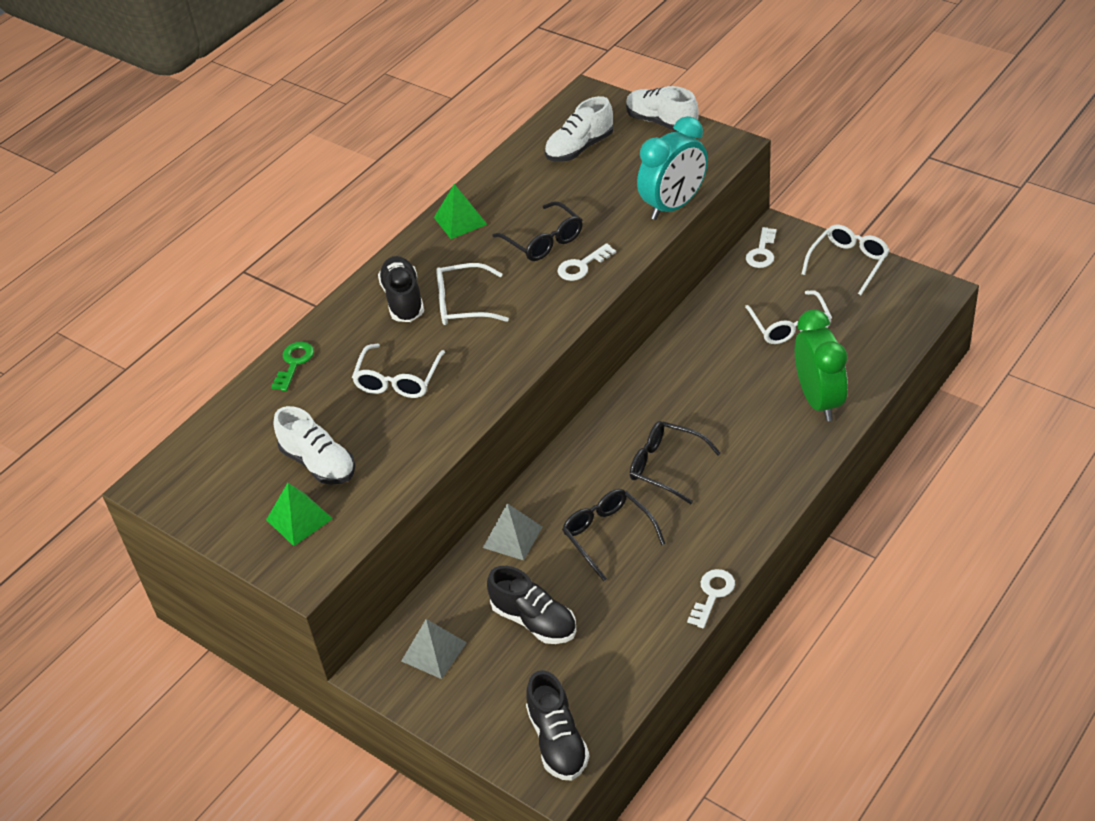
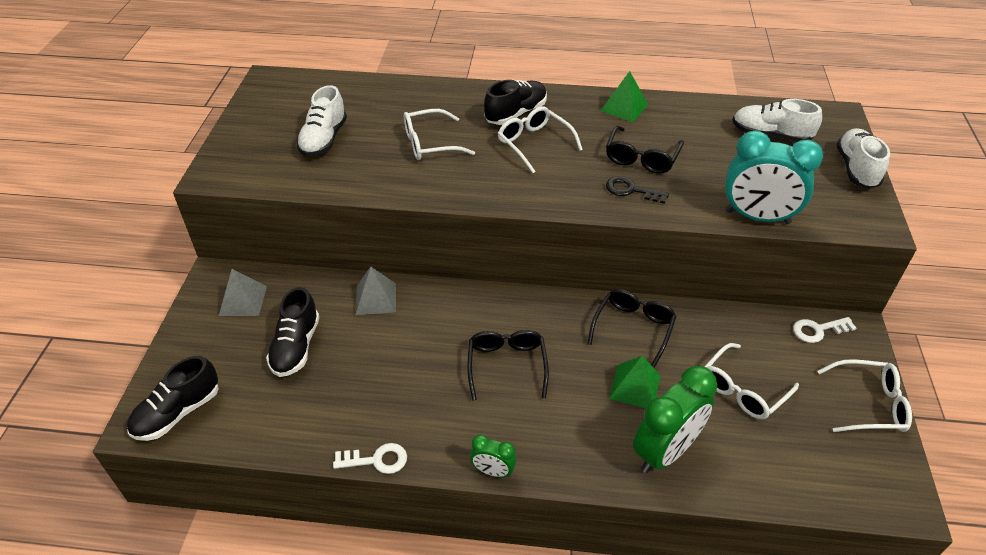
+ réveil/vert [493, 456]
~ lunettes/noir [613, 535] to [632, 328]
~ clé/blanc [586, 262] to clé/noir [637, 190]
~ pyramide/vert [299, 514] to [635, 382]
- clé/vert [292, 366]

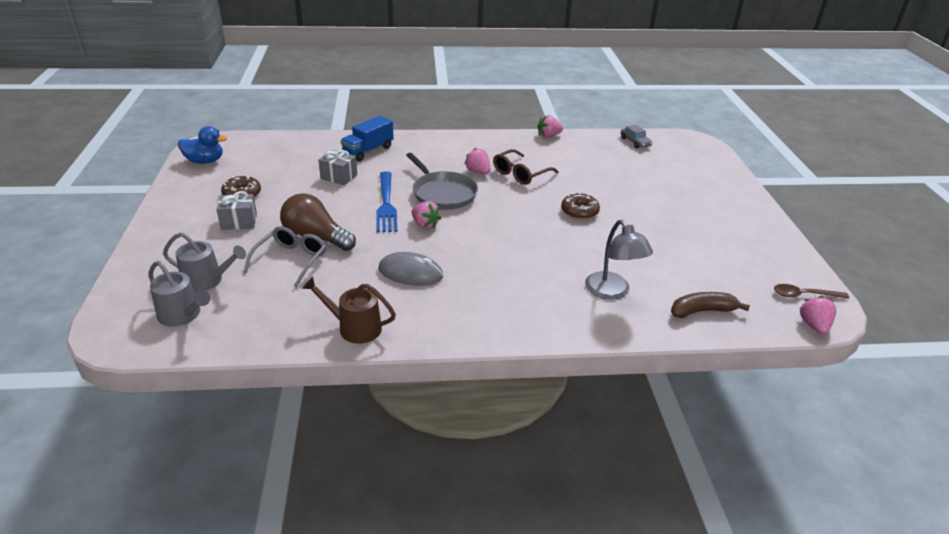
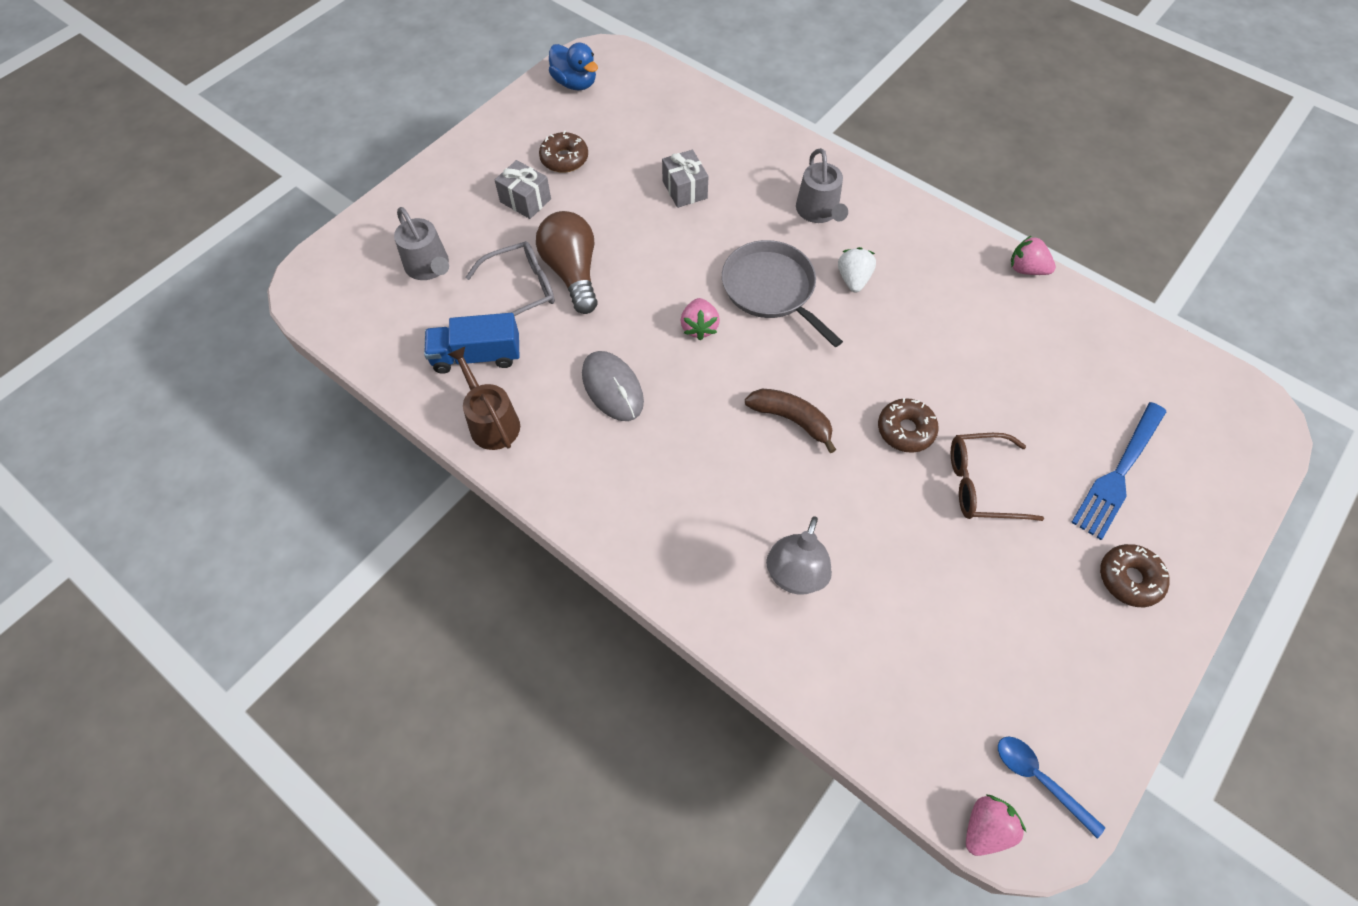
~ camion/bleu [367, 138] to [471, 343]
~ poêle/gris [442, 181] = [782, 293] 135 degrees clockwise
~ banane/marron [710, 305] to [790, 421]
~ arrosoir/gris [179, 293] to [822, 185]
~ fraise/rose [477, 161] to fraise/blanc [857, 269]
~ lunettes/marron [525, 167] to [997, 477]
~ cuillère/marron [811, 291] to cuillère/bleu [1051, 787]
~ fourchette/bleu [386, 201] to [1118, 471]
+ beignet/marron [1135, 575]
- voiture/gris [637, 136]

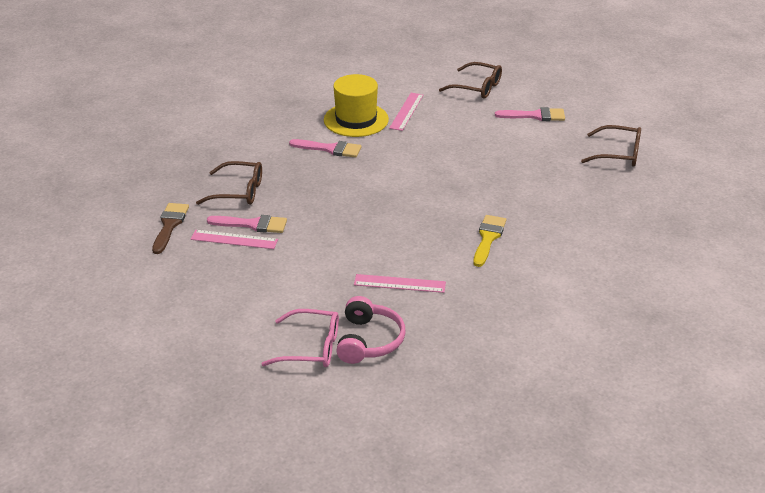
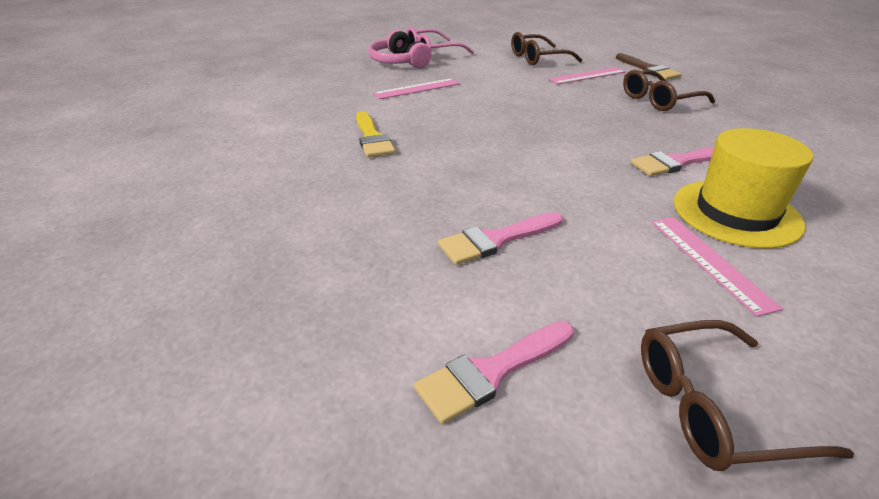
~ pinceau/rose [247, 224] to [500, 238]
~ lunettes/marron [611, 146] to [546, 48]

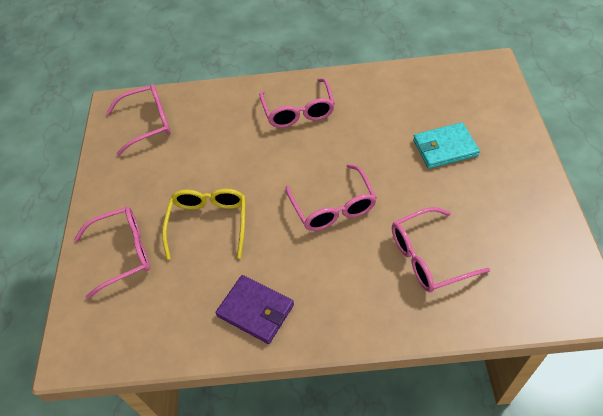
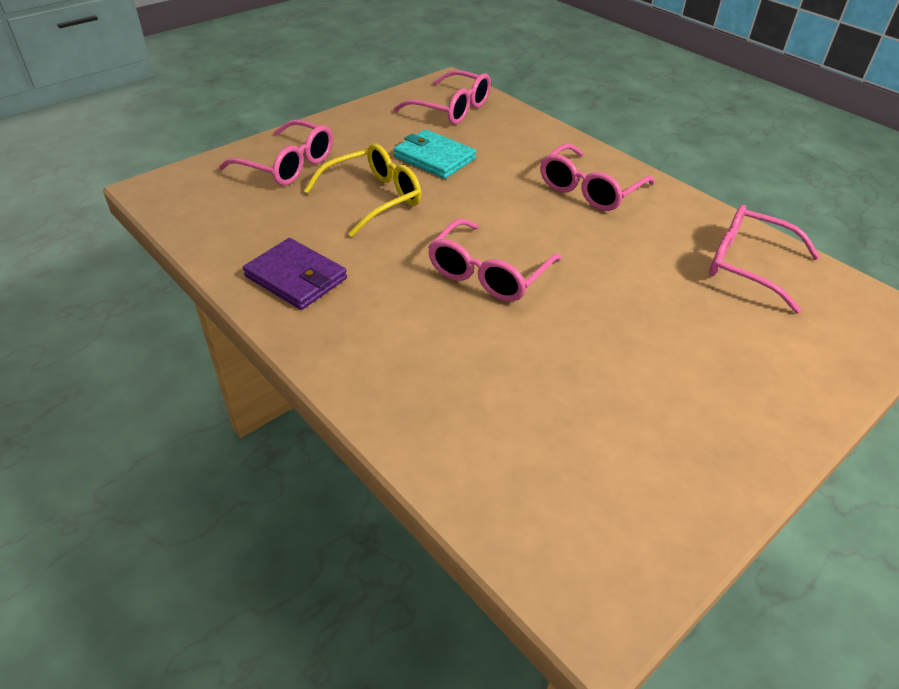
~ portefeuille/violet [255, 309] = [295, 274] 45 degrees counterclockwise
~ portefeuille/turquoise [446, 145] to [434, 154]
~ lunettes/rose [441, 249] to [764, 259]

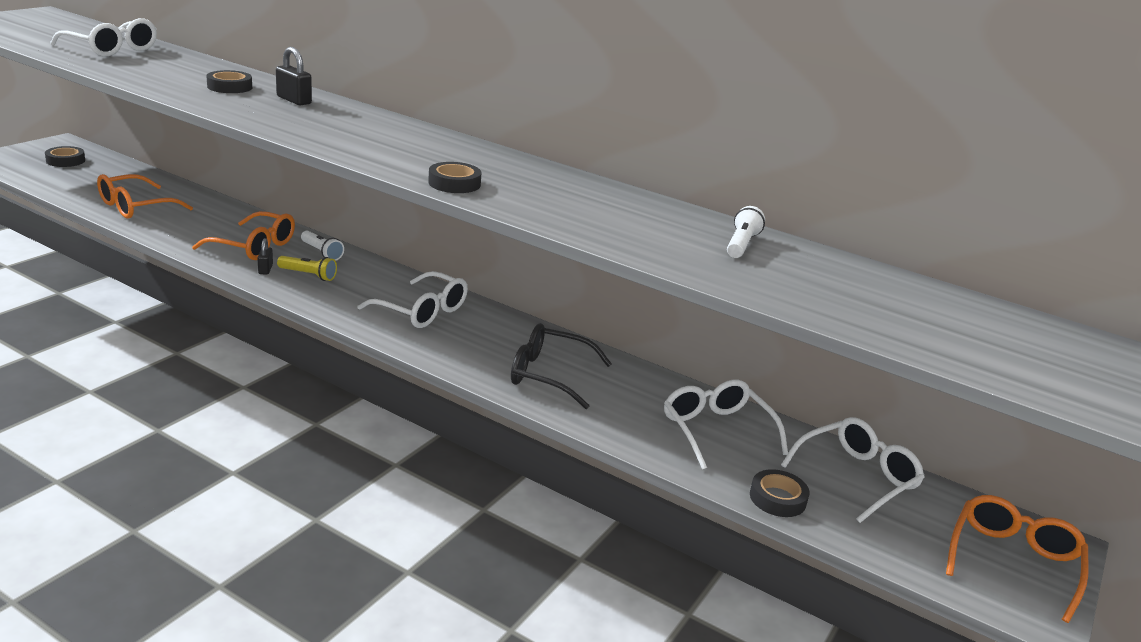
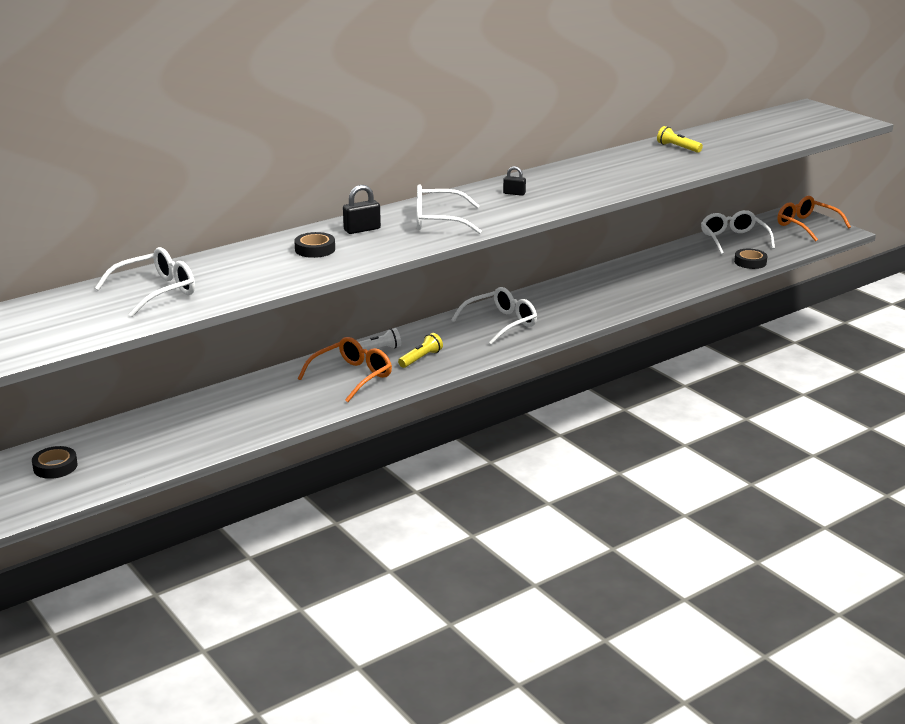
~ lunettes/blanc [726, 425] to [449, 209]
~ cadenas/noir [265, 256] to [514, 181]
~ lampe de poche/blanc [746, 232] to lampe de poche/jaune [680, 139]
- lunettes/orange [145, 196]
- ruban adhésif/noir [455, 177]
- lunettes/noir [561, 366]

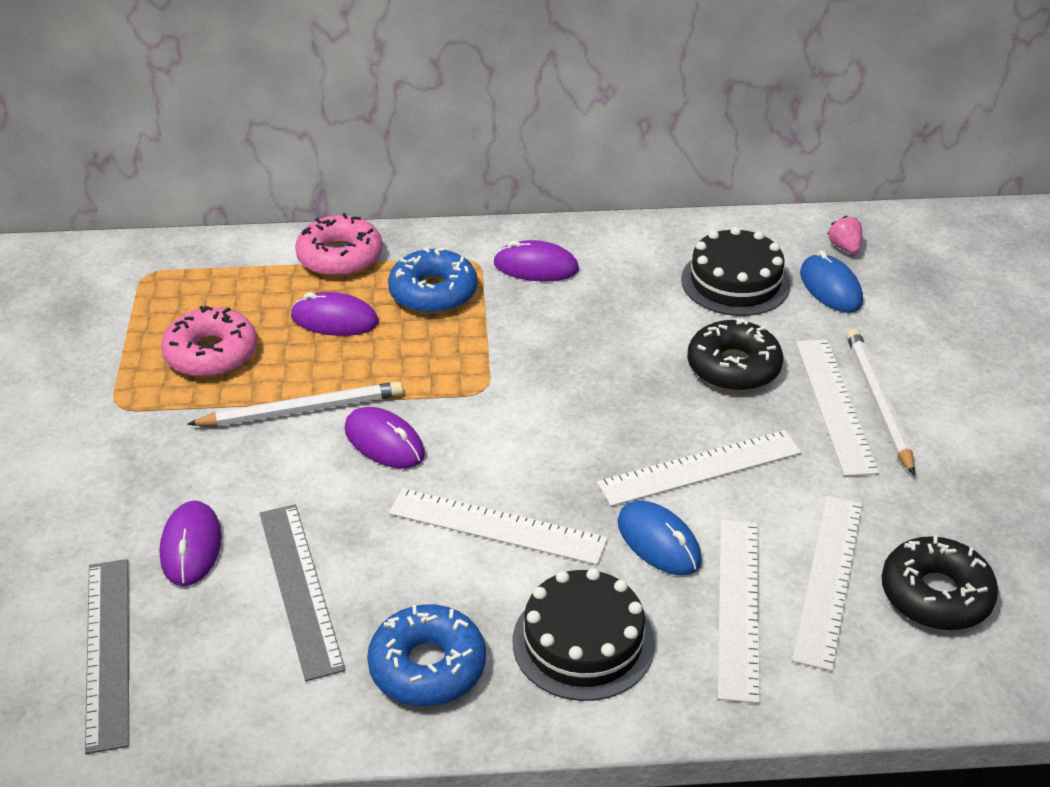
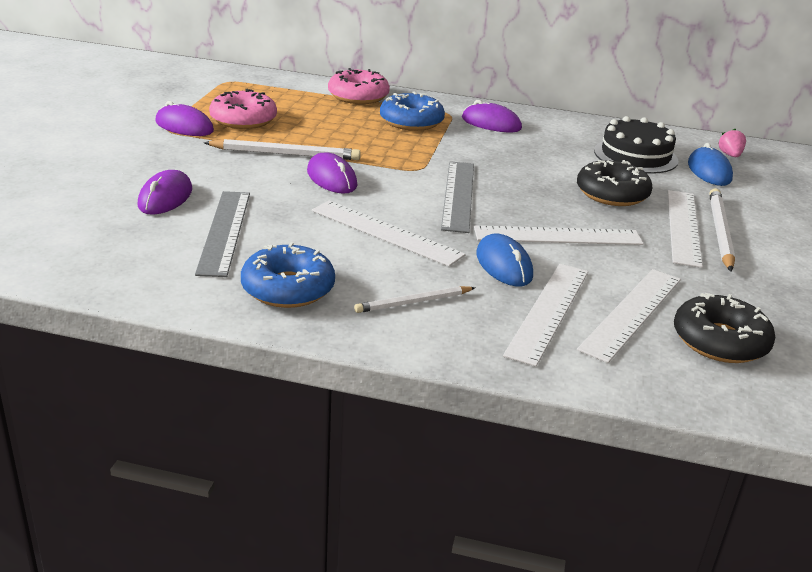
~ souris/violet [335, 314] to [184, 118]
~ gâteau/noir [584, 634] to crayon/blanc [414, 299]
~ règle/gris [107, 656] to [457, 197]

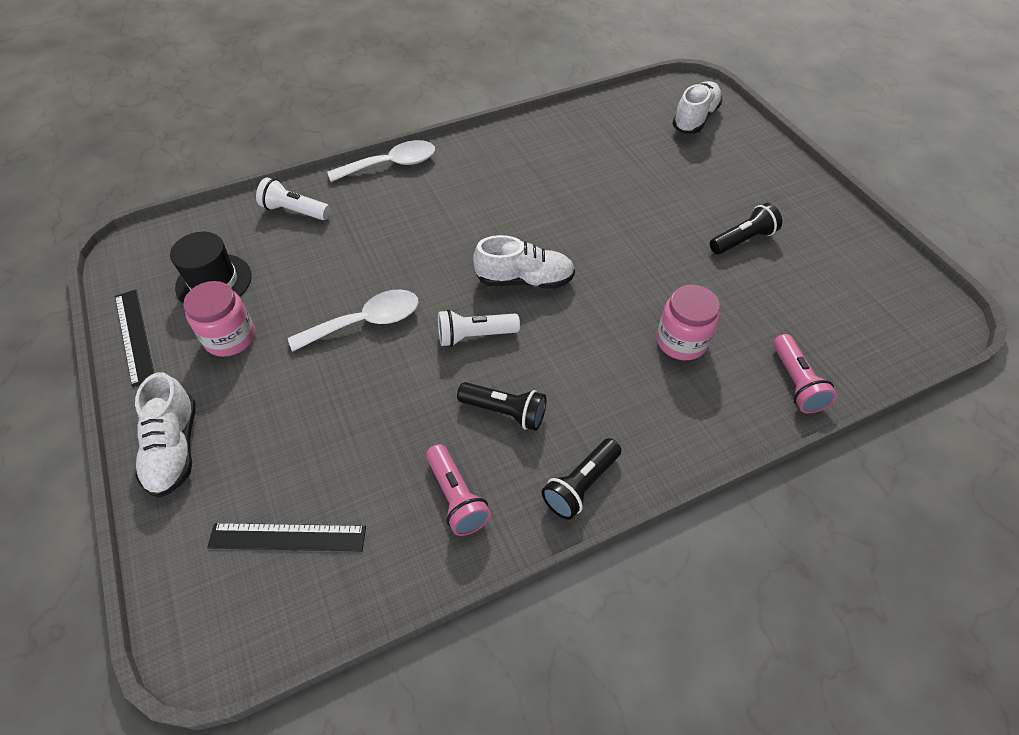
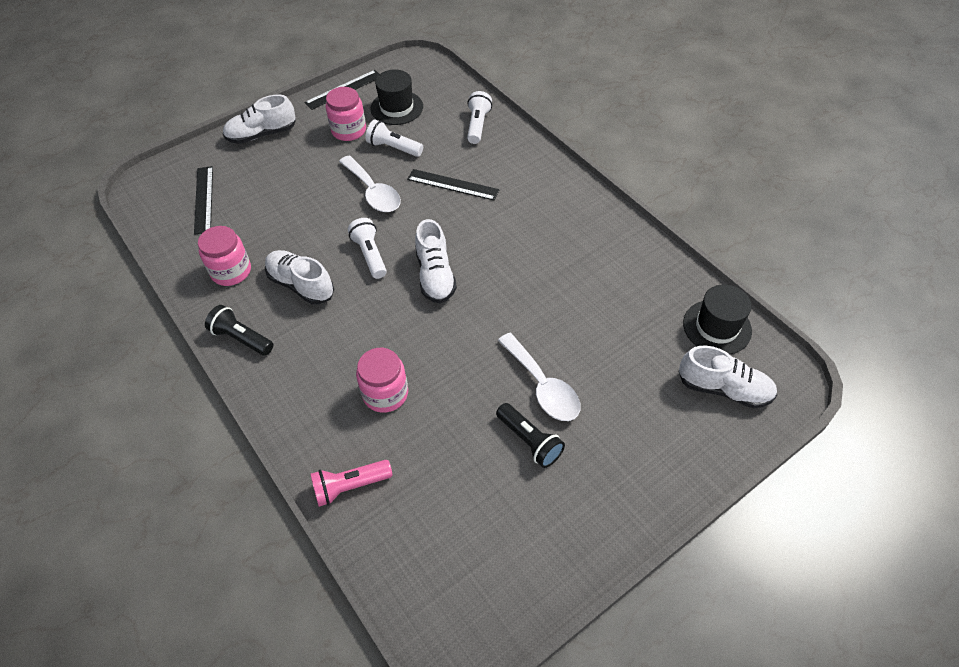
~ lampe de poche/rose [458, 490] to bocal/rose [224, 256]
~ lampe de poche/noir [502, 406] to chaussure/blanc [299, 277]
+ lampe de poche/blanc [394, 138]
+ règle/noir [453, 184]
~ cuillère/blanc [381, 161] to [539, 377]
+ chapeau/noir [717, 319]

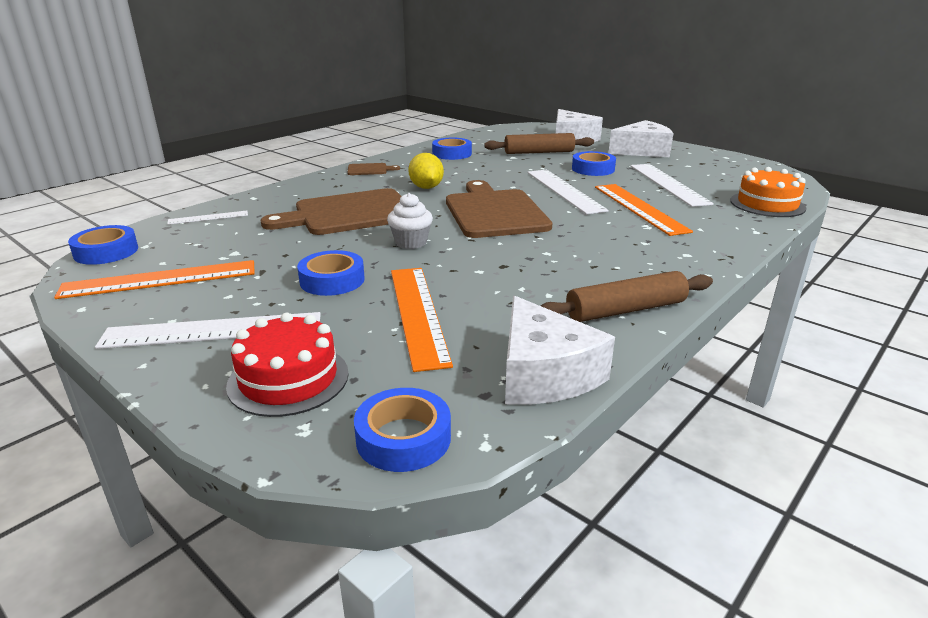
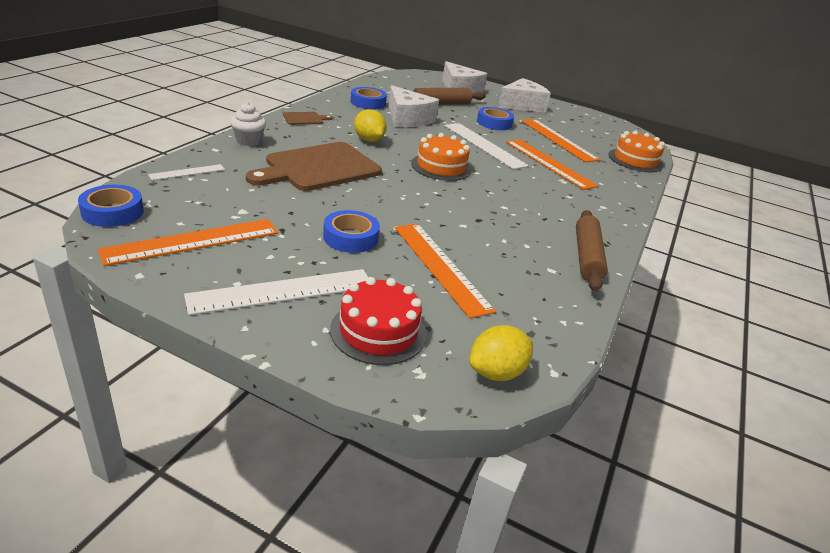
~ muffin/blanc [410, 221] to [248, 124]
~ fromage/blanc [560, 350] to [413, 106]
~ planche à découper/marron [499, 209] to gâteau/orange [441, 157]
~ ruban adhésif/bleu [402, 430] to citron/jaune [501, 353]
~ règle/blanc [672, 185] to règle/orange [560, 140]
~ rouleau à pâtisserie/marron [627, 296] = [592, 250] 45 degrees counterclockwise

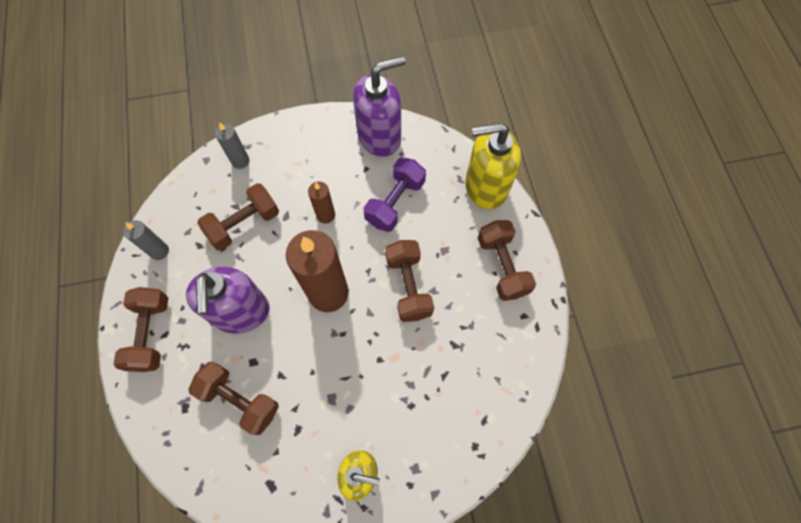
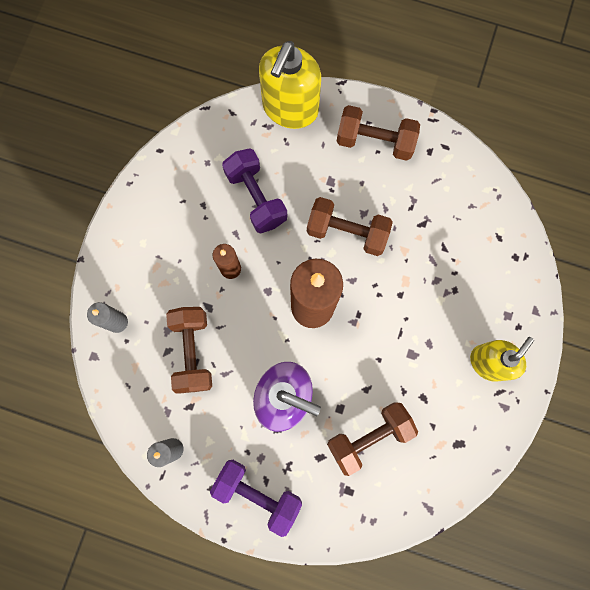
~ haltère/marron [140, 329] to haltère/violet [256, 498]
- distributeur de savon/violet [379, 106]

